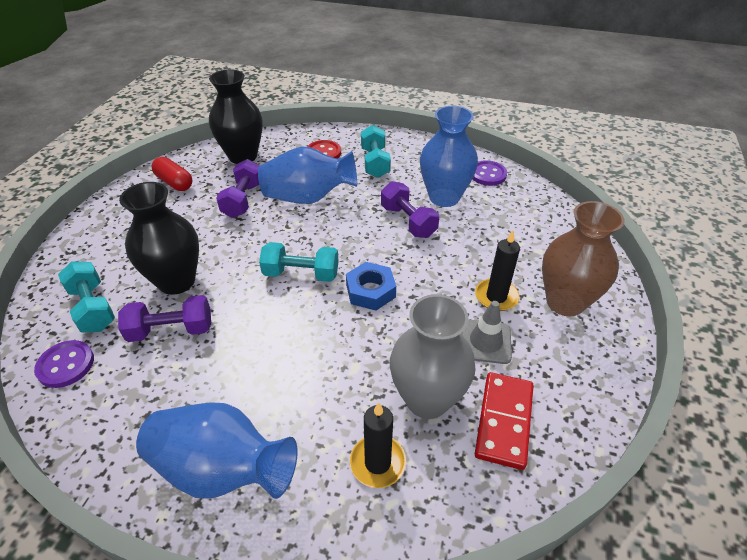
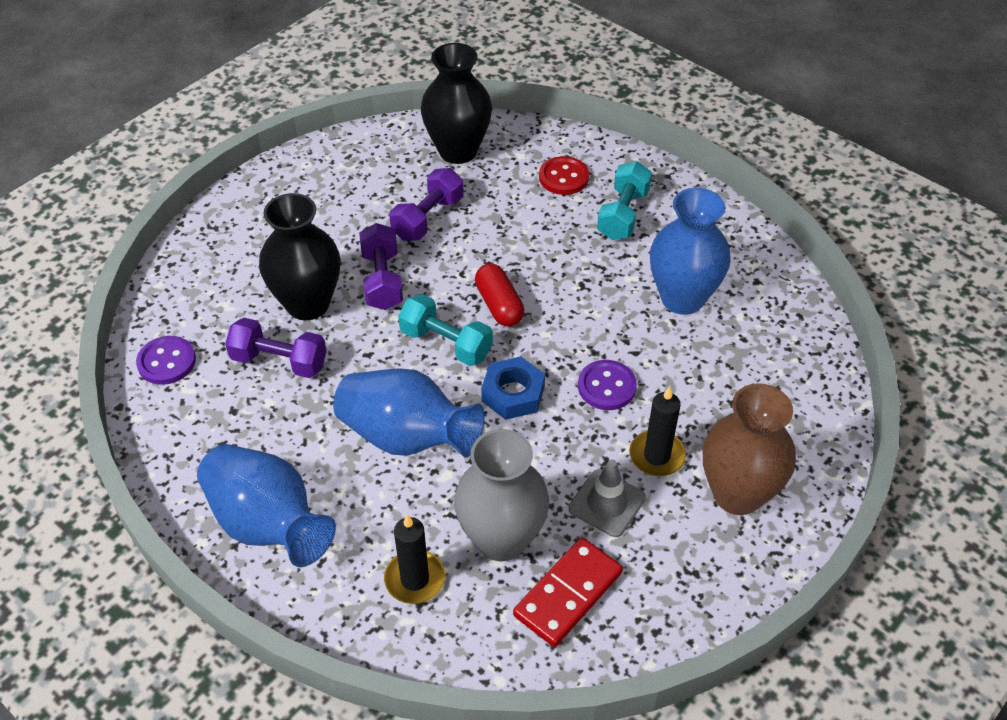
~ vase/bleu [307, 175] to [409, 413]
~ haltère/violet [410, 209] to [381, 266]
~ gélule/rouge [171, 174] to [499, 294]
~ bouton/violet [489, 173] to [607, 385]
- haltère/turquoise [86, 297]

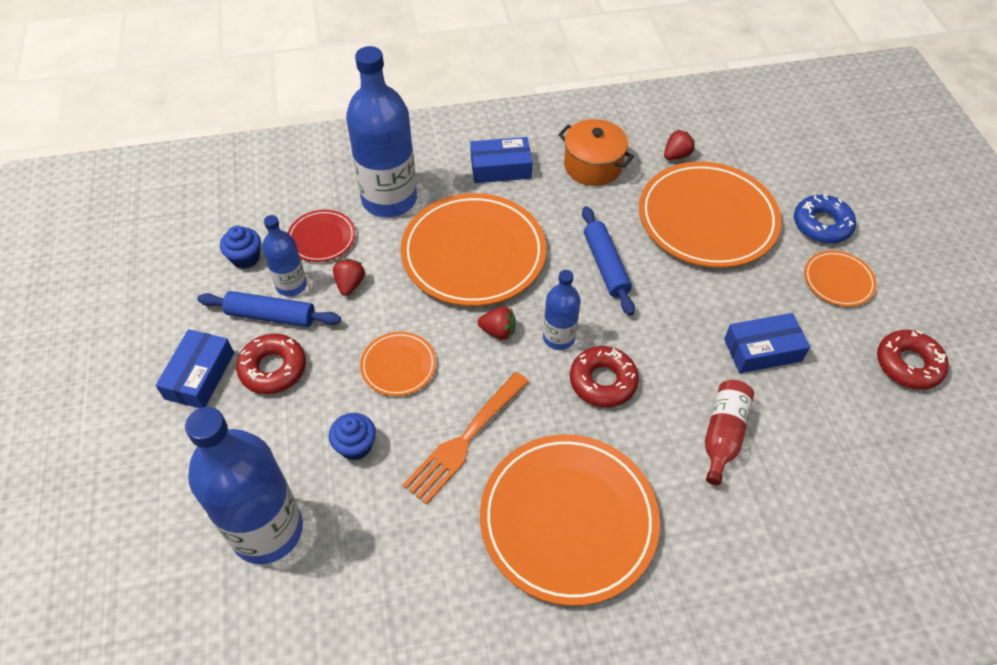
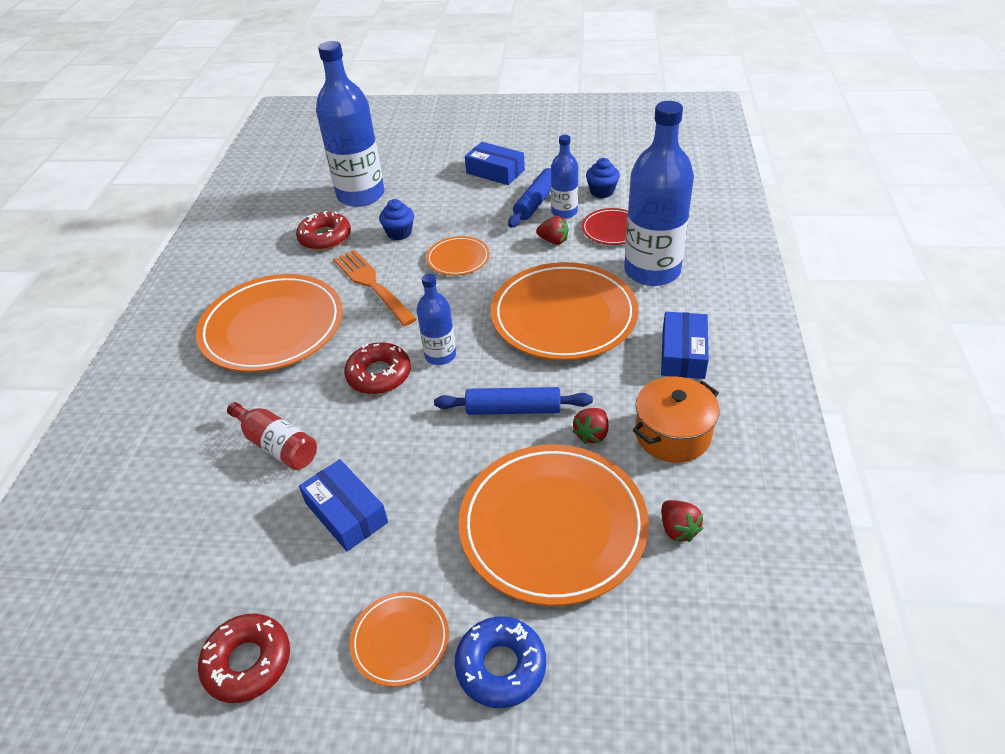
~ beignet/rouge [271, 364] to [323, 230]
~ boîte/bleu [767, 343] = [343, 505] 45 degrees counterclockwise
~ fraise/rouge [496, 323] to [590, 426]

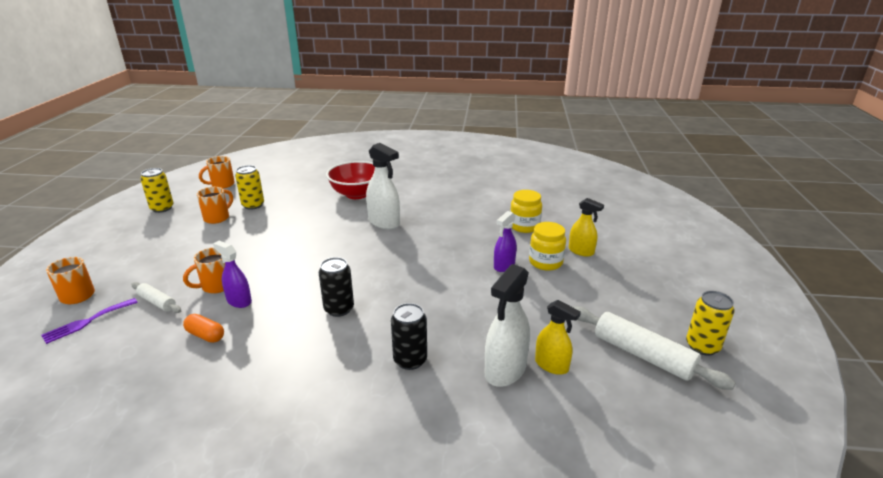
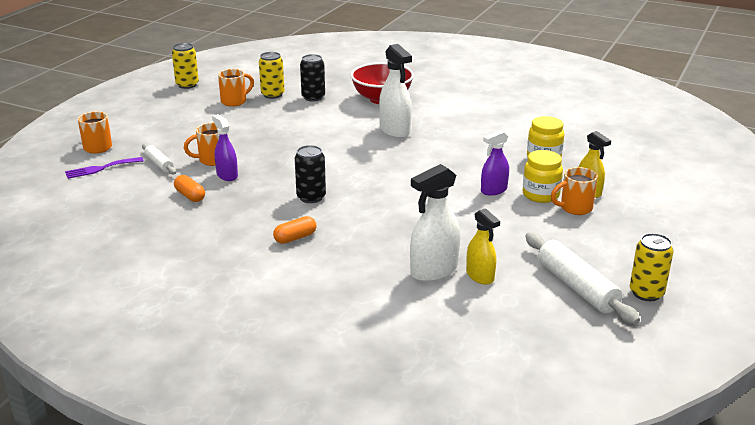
+ gélule/orange [295, 230]
~ canette/noir [409, 336] to [312, 78]
~ tasse/orange [217, 172] to [574, 191]

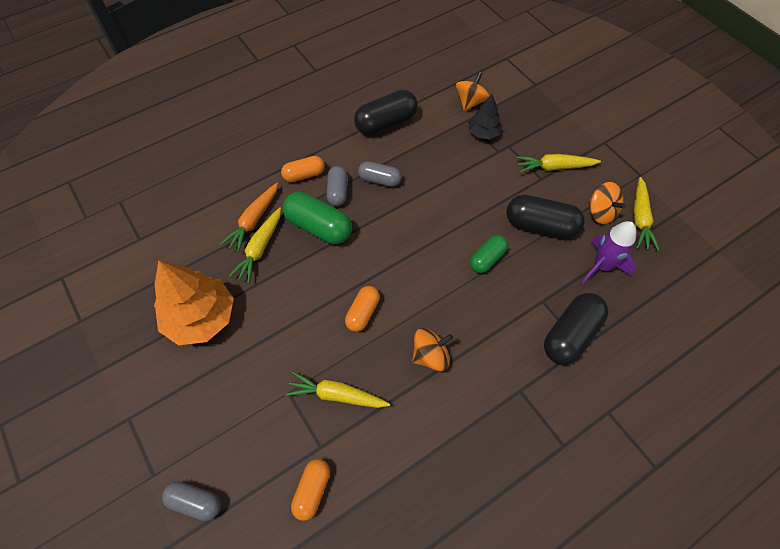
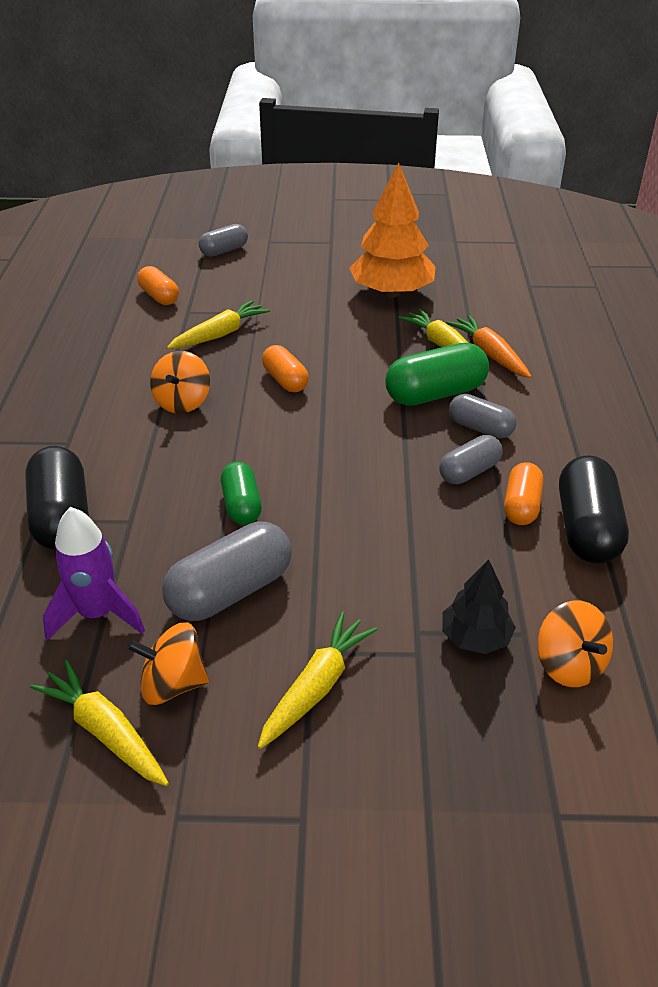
~ gélule/noir [545, 216] to gélule/gris [227, 571]
~ gélule/orange [303, 169] to [523, 493]

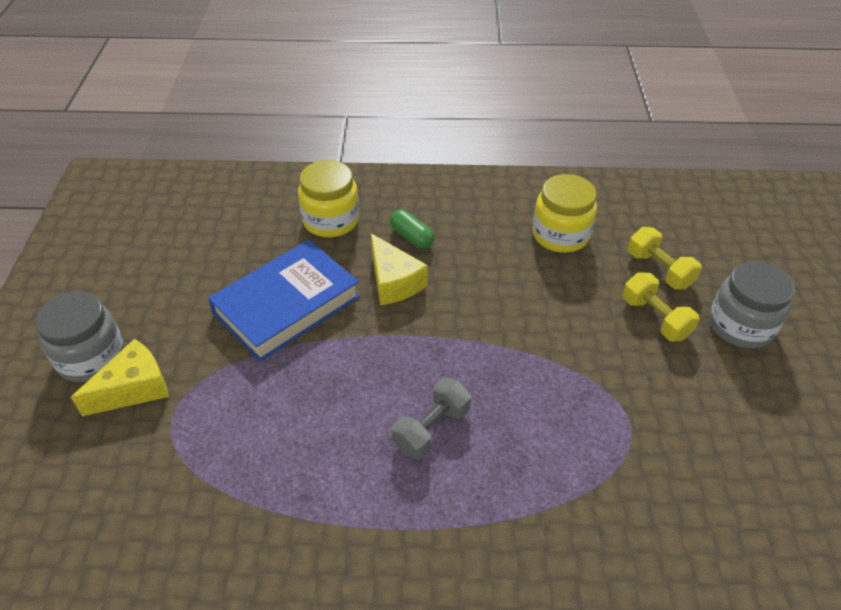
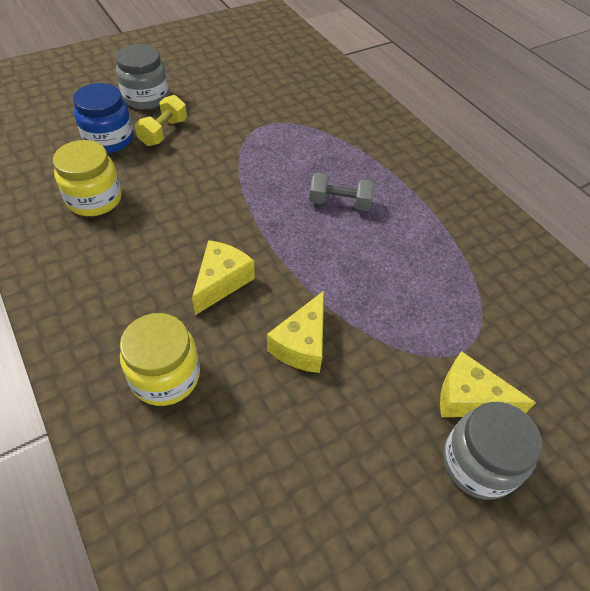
~ haltère/jaune [665, 258] to bocal/bleu [103, 118]
~ livre/bleu [284, 301] to fromage/jaune [295, 332]
- gélule/vert [412, 229]

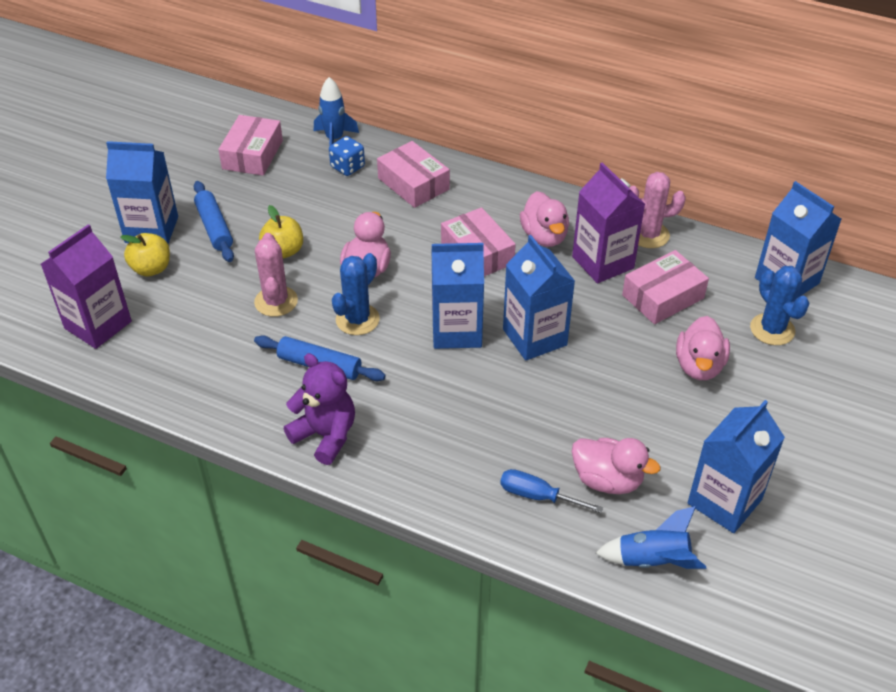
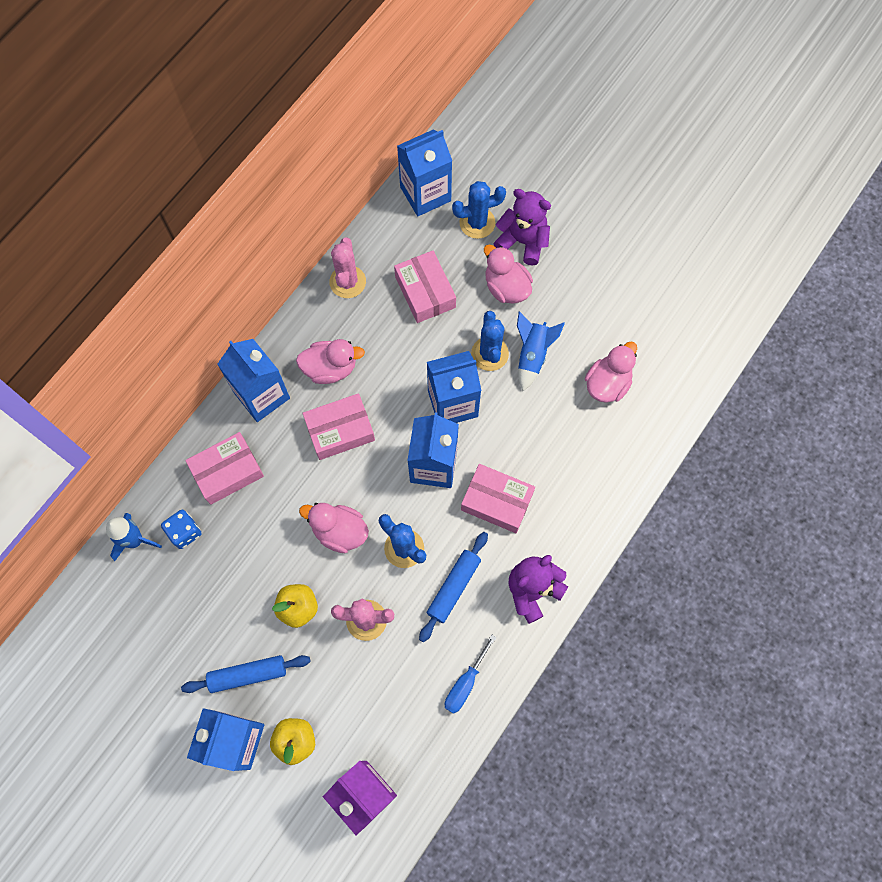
~ brique de lait/bleu [736, 466] to [253, 380]
~ tournevis/bleu [551, 491] to [471, 674]
~ boîte/rose [250, 145] to [498, 498]
+ cactus/bleu [490, 341]
~ canard/rose [703, 348] = [508, 274] 150 degrees counterclockwise
+ ours en peluche/violet [522, 227]
~ fusée/bleu [651, 537] to [541, 351]
- brique de lait/violet [608, 222]

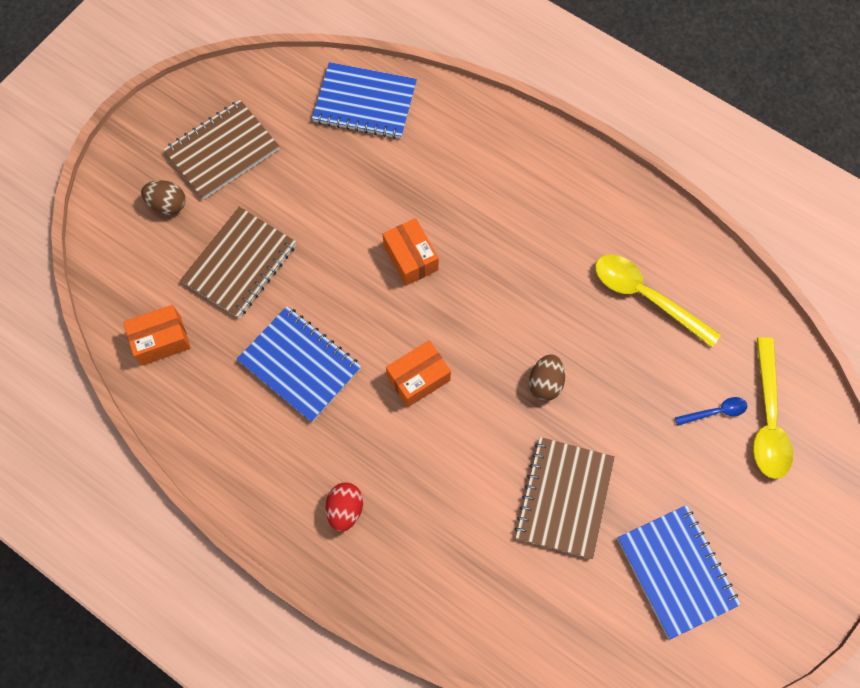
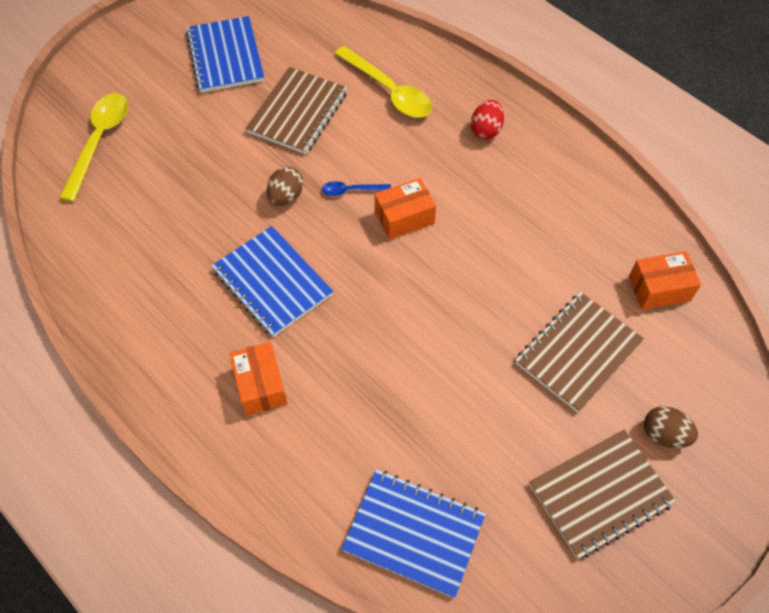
~ carnet/bleu [299, 364] to [272, 281]
~ boîte/orange [411, 252] to [258, 379]
~ cuillère/bleu [711, 411] to [356, 188]
~ cuillère/jaune [658, 301] to [383, 82]

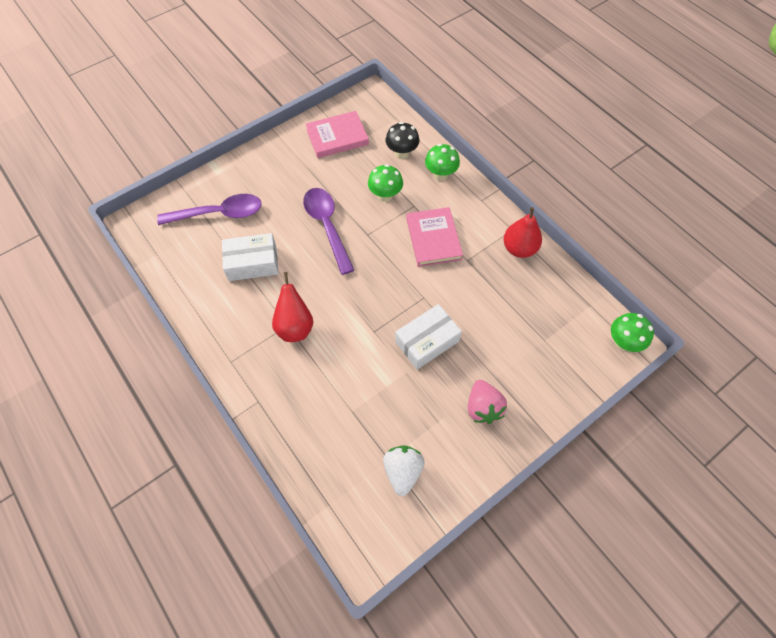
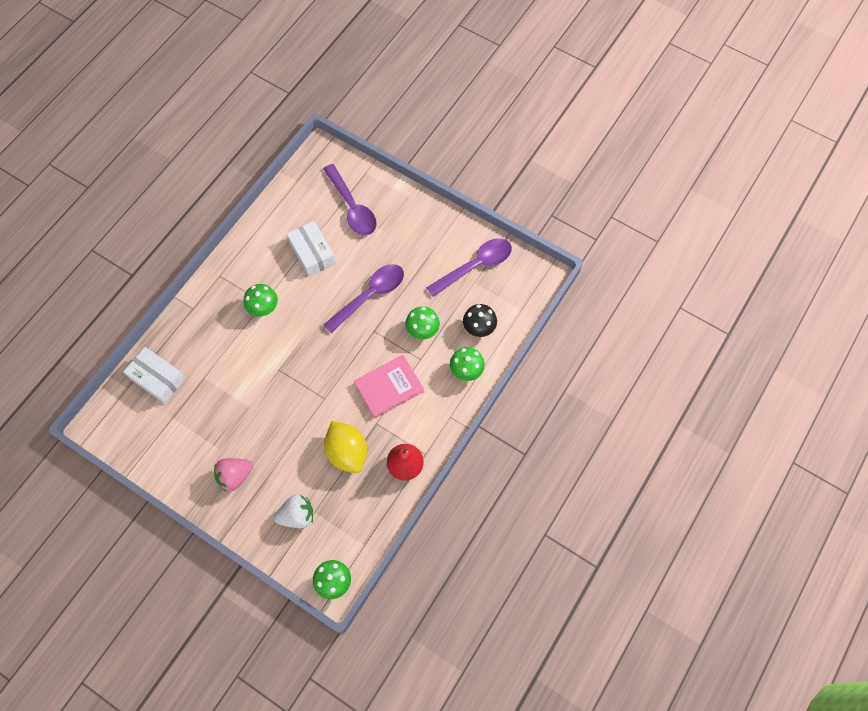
~ boîte/blanc [428, 337] to [154, 375]
~ poire/rouge [292, 307] to champignon/vert [261, 300]
~ fraise/blanc [404, 470] to [293, 511]
+ citron/jaune [345, 447]
~ livre/rose [337, 134] to cuillère/violet [469, 267]

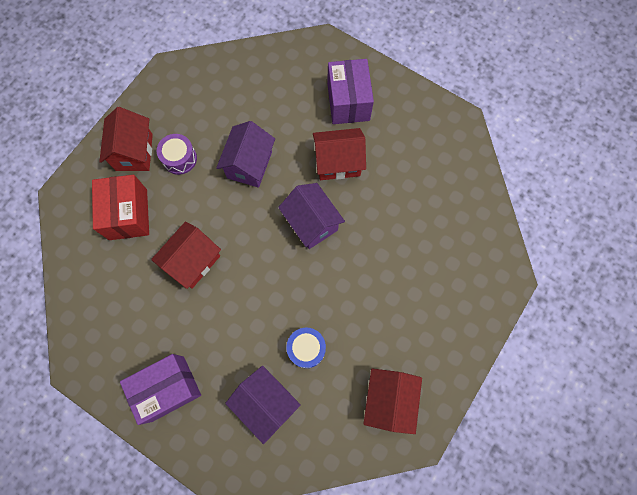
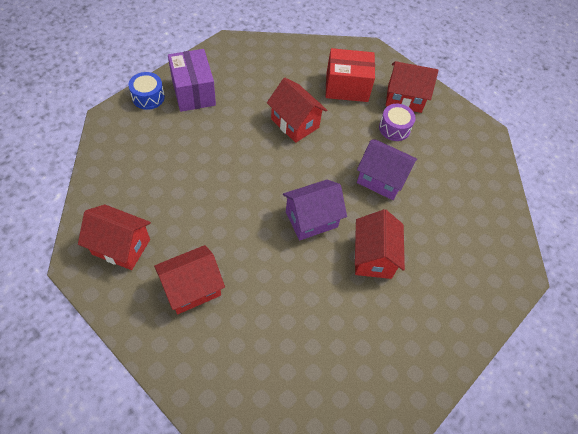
~ tambour/bleu [306, 348] to [146, 91]
+ maison/rouge [189, 279]
- maison/violet [263, 405]
- boîte/violet [350, 91]

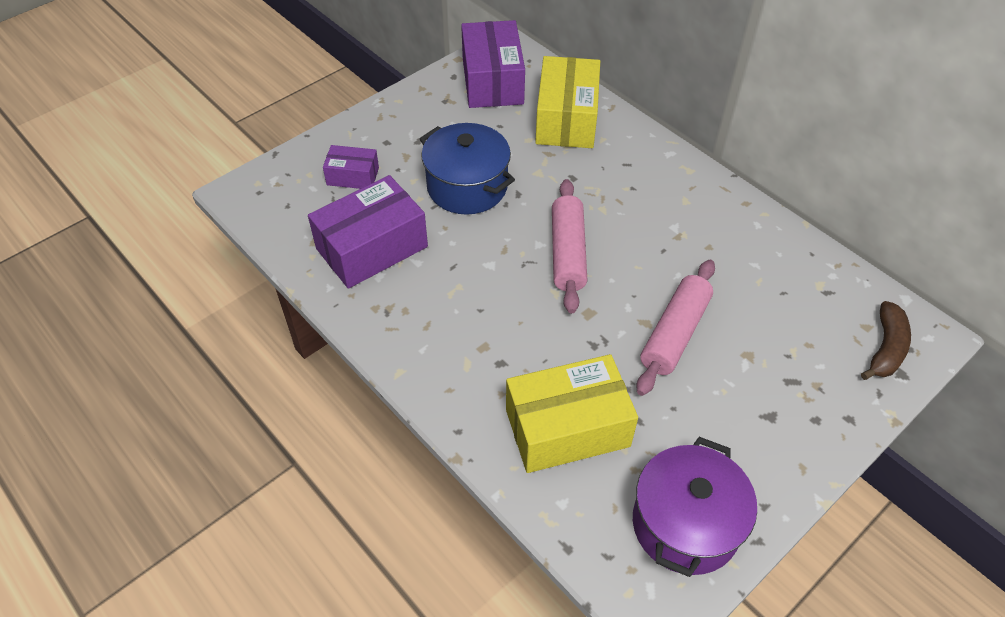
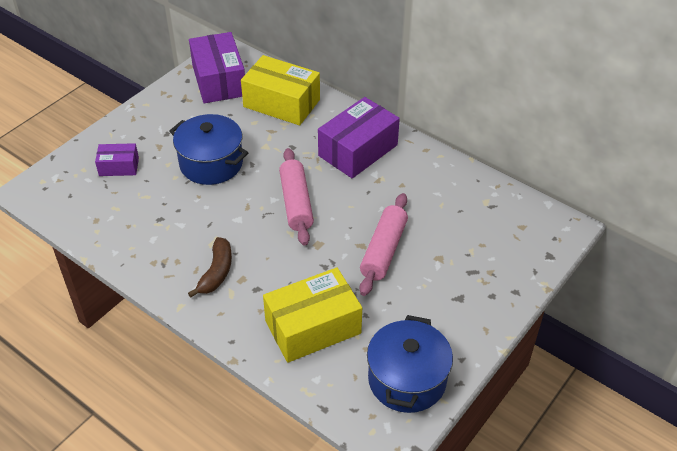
~ banane/marron [886, 340] to [210, 267]
~ boîte/jaune [567, 102] = [280, 90] 60 degrees counterclockwise
~ boîte/violet [368, 232] to [359, 137]
~ marmite/violet [695, 507] to marmite/bleu [410, 364]

